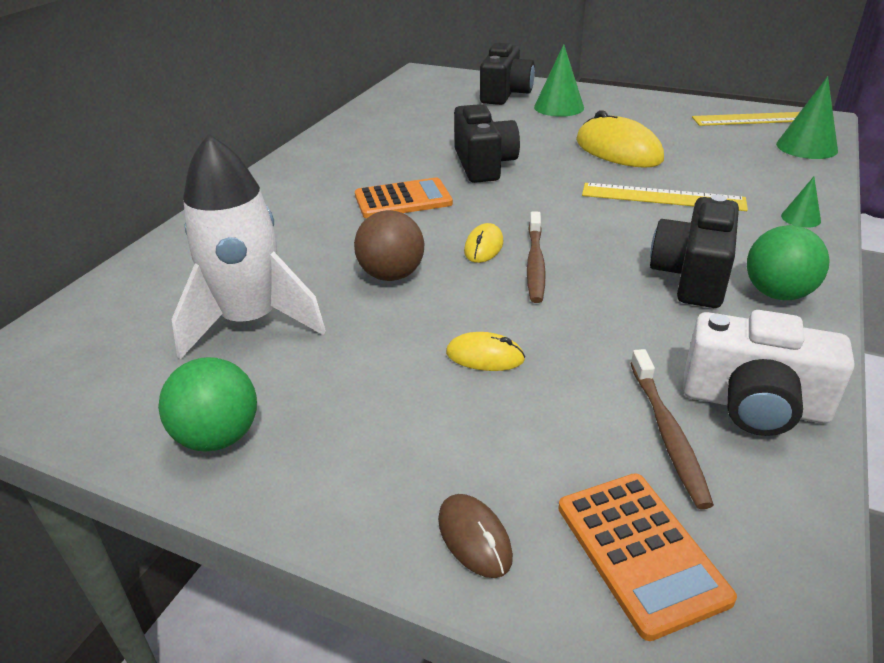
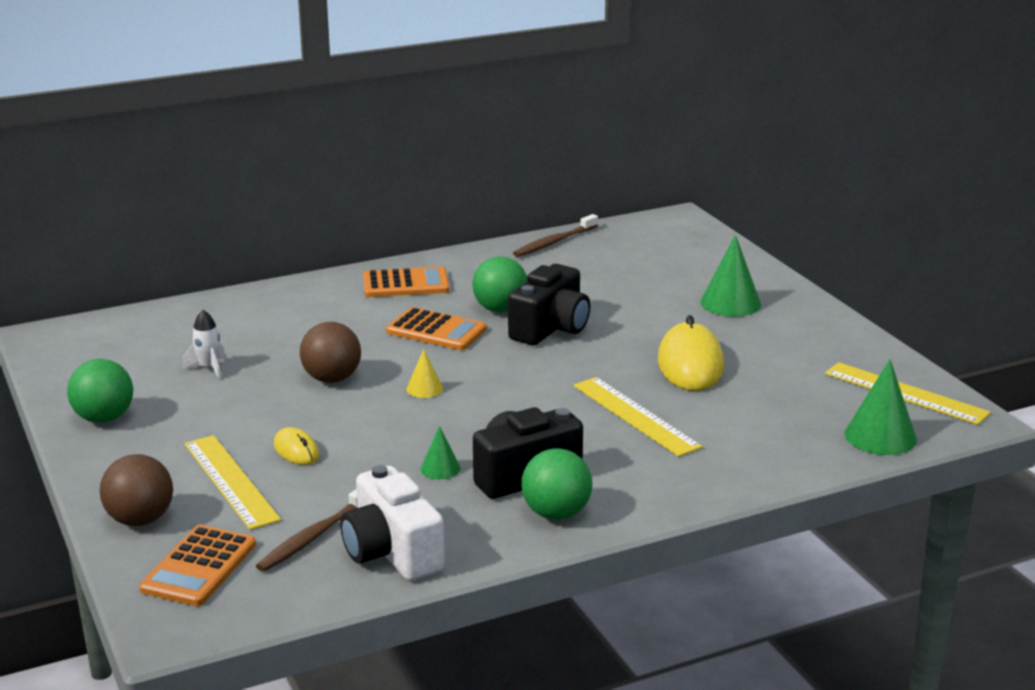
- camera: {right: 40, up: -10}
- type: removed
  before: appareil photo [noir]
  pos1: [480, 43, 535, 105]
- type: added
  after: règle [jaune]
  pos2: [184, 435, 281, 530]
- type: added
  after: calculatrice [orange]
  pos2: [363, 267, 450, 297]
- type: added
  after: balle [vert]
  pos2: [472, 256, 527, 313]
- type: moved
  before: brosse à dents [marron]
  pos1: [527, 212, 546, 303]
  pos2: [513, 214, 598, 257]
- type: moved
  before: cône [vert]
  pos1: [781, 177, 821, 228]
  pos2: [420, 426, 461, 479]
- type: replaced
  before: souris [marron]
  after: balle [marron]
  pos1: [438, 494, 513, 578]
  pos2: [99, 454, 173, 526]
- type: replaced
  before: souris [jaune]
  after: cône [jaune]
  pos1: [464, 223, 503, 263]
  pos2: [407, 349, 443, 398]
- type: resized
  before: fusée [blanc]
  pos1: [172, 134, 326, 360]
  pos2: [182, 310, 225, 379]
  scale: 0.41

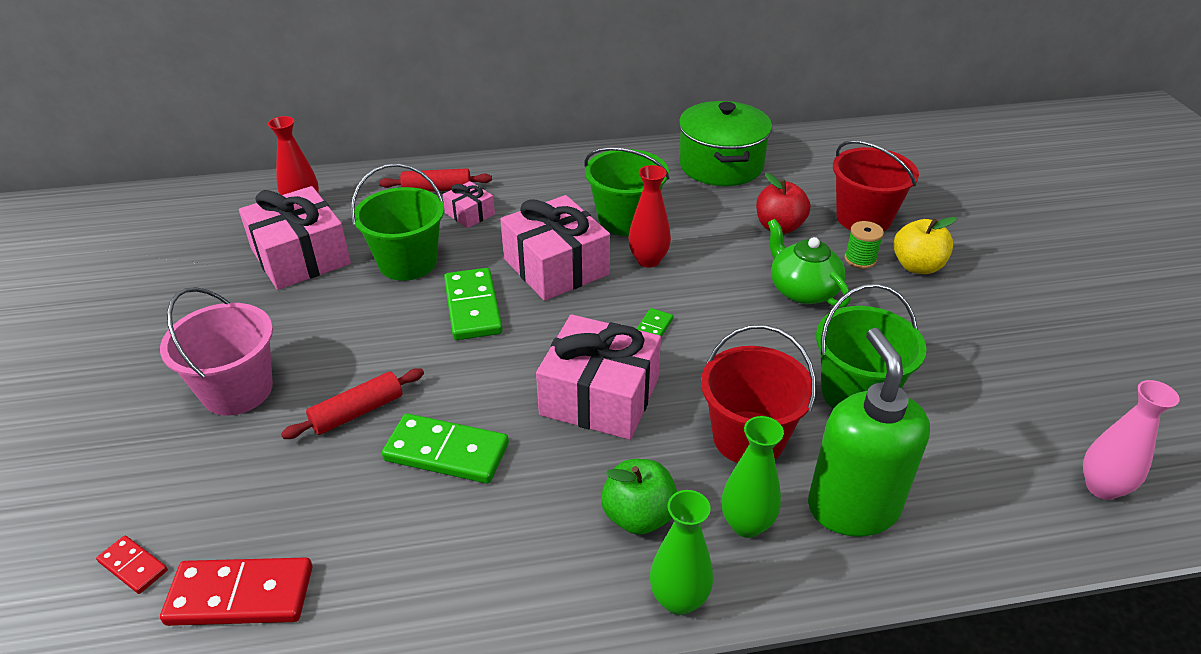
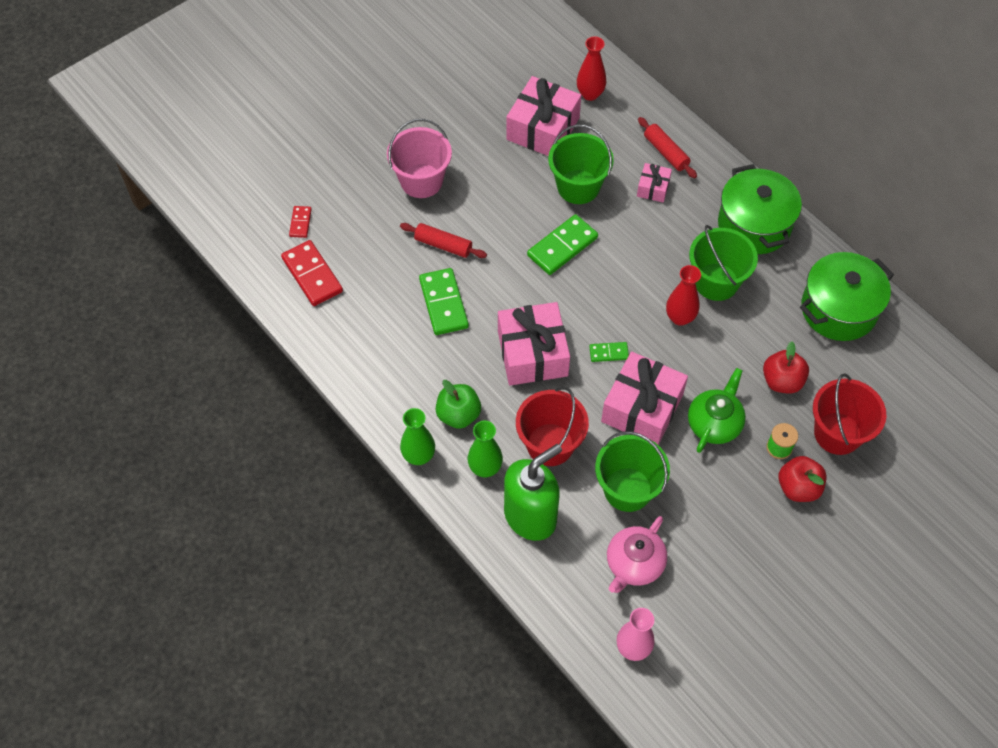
- camera: {right: 60, up: 20}
- type: added
  after: théière [rose]
  pos2: [607, 516, 667, 593]
- type: added
  after: marmite [vert]
  pos2: [718, 164, 802, 254]
- type: moved
  before: cadeau [rose]
  pos1: [500, 195, 610, 301]
  pos2: [601, 352, 688, 445]
- type: recoloured
  before: pomme [jaune]
  after: pomme [rouge]
  pos1: [893, 217, 957, 274]
  pos2: [778, 456, 827, 502]

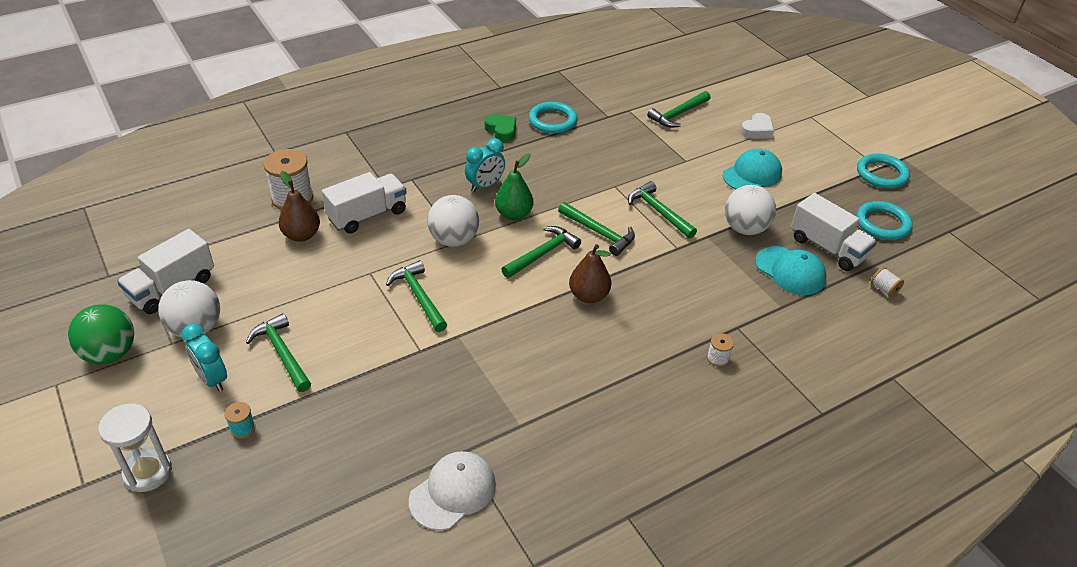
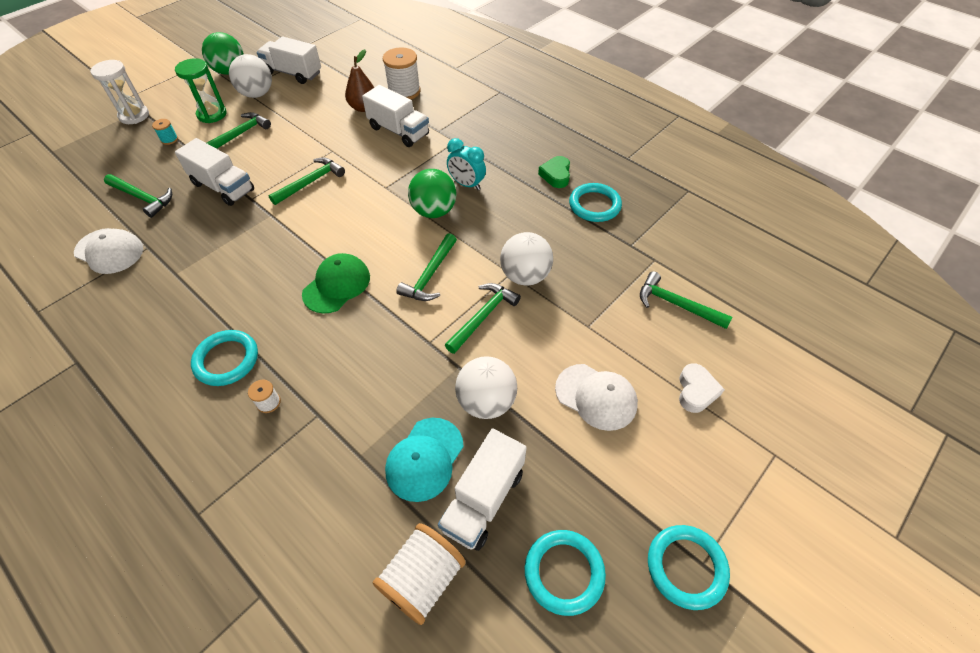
- camera: {right: 75, up: 10}
- type: added
  after: camion [blanc]
  pos2: [175, 138, 254, 206]
- type: added
  after: anneau [turquoise]
  pos2: [191, 330, 258, 386]
- type: moved
  before: balle [blanc]
  pos1: [427, 195, 479, 247]
  pos2: [500, 232, 553, 285]
- type: moved
  before: marteau [vert]
  pos1: [501, 226, 581, 278]
  pos2: [104, 174, 172, 218]
- type: replaced
  before: réveil [turquoise]
  after: sablier [vert]
  pos1: [182, 323, 227, 392]
  pos2: [175, 58, 227, 123]
- type: replaced
  before: poire [vert]
  after: balle [vert]
  pos1: [495, 154, 533, 220]
  pos2: [408, 169, 456, 218]
- type: replaced
  before: poire [marron]
  after: casquette [vert]
  pos1: [569, 244, 611, 303]
  pos2: [302, 253, 370, 314]
- type: recoloured
  before: casquette [turquoise]
  after: casquette [blanc]
  pos1: [723, 149, 782, 190]
  pos2: [555, 364, 638, 431]
- type: turned
  before: cœur [vert]
  pos1: [485, 114, 516, 142]
  pos2: [538, 156, 570, 188]
  turn: 150
- type: turned
  before: cœur [blanc]
  pos1: [741, 113, 774, 139]
  pos2: [679, 363, 725, 413]
  turn: -105
- type: resized
  before: bobine [blanc]
  pos1: [871, 267, 904, 297]
  pos2: [373, 523, 466, 625]
  scale: 2.13

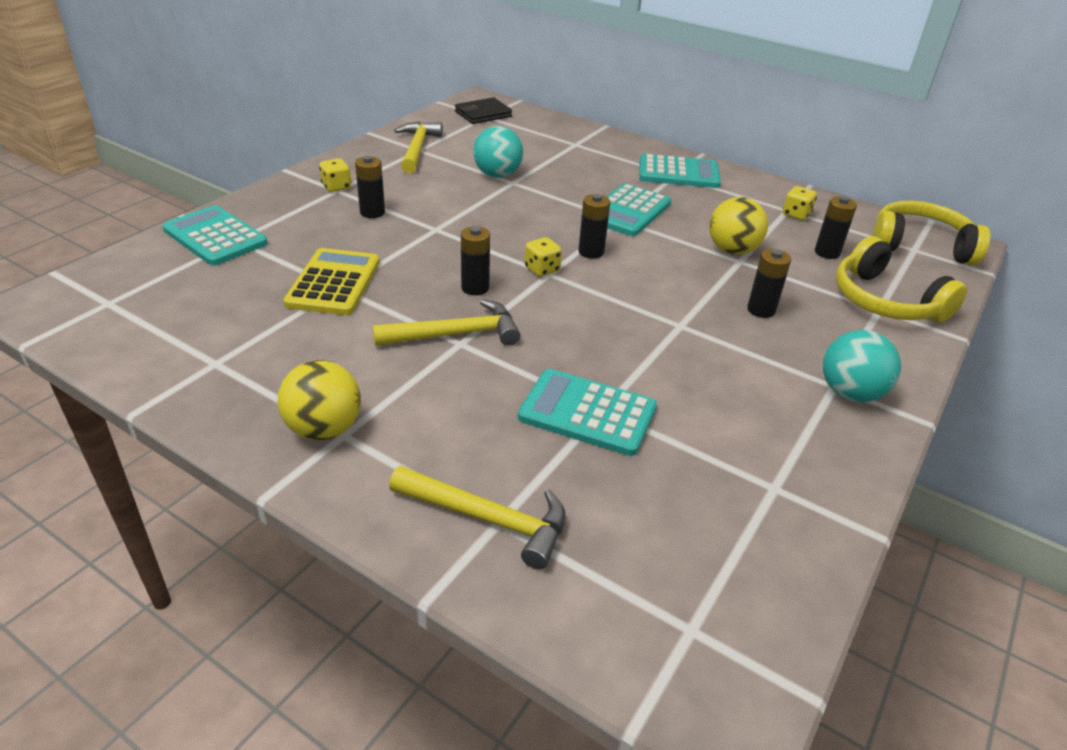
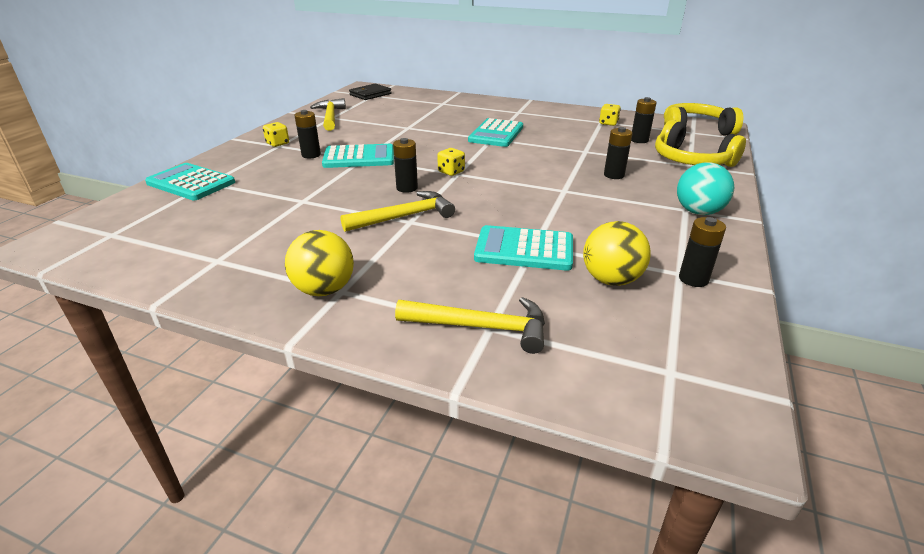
- camera: {right: -10, up: -5}
- type: removed
  before: calculatrice [jaune]
  pos1: [283, 248, 380, 315]
- type: removed
  before: balle [turquoise]
  pos1: [473, 126, 523, 178]
- type: moved
  before: pile [noir]
  pos1: [578, 194, 610, 259]
  pos2: [679, 217, 726, 287]
- type: moved
  before: calculatrice [turquoise]
  pos1: [639, 154, 721, 188]
  pos2: [322, 144, 394, 168]
- type: moved
  before: balle [jaune]
  pos1: [709, 197, 768, 255]
  pos2: [583, 221, 651, 286]

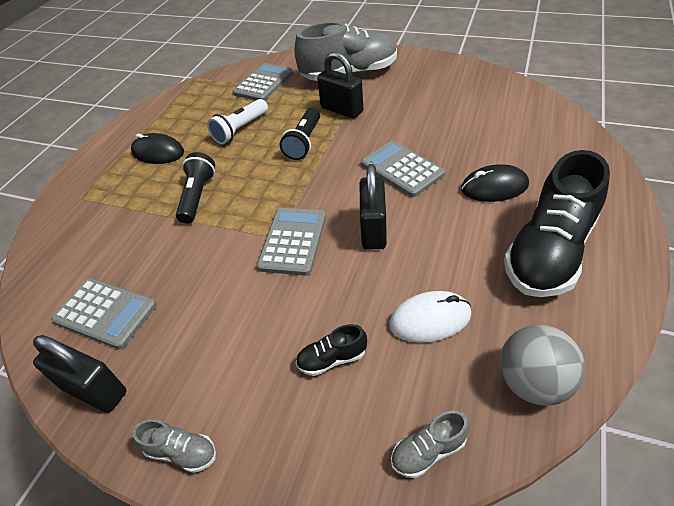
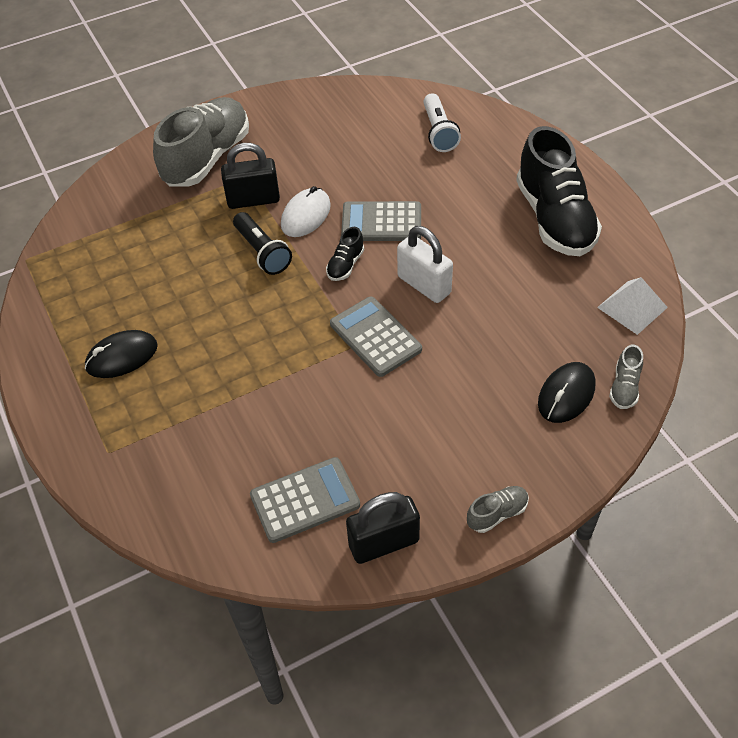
- camera: {right: -50, up: 5}
- type: removed
  before: lampe de poche [noir]
  pos1: [176, 152, 215, 224]
- type: removed
  before: calculatrice [gris]
  pos1: [233, 63, 293, 101]
- type: moved
  before: lampe de poche [blanc]
  pos1: [207, 99, 268, 144]
  pos2: [423, 93, 461, 152]
- type: moved
  before: chaussure [noir]
  pos1: [296, 324, 367, 376]
  pos2: [326, 227, 364, 281]
- type: moved
  before: souris [blanc]
  pos1: [389, 291, 471, 343]
  pos2: [281, 186, 331, 237]
- type: moved
  before: souris [noir]
  pos1: [461, 164, 529, 202]
  pos2: [538, 362, 596, 423]
- type: replaced
  before: balle [gris]
  after: pyramide [blanc]
  pos1: [500, 325, 585, 405]
  pos2: [597, 277, 668, 335]
- type: recoloured
  before: cadenas [noir]
  after: cadenas [blanc]
  pos1: [360, 164, 387, 250]
  pos2: [397, 226, 453, 303]

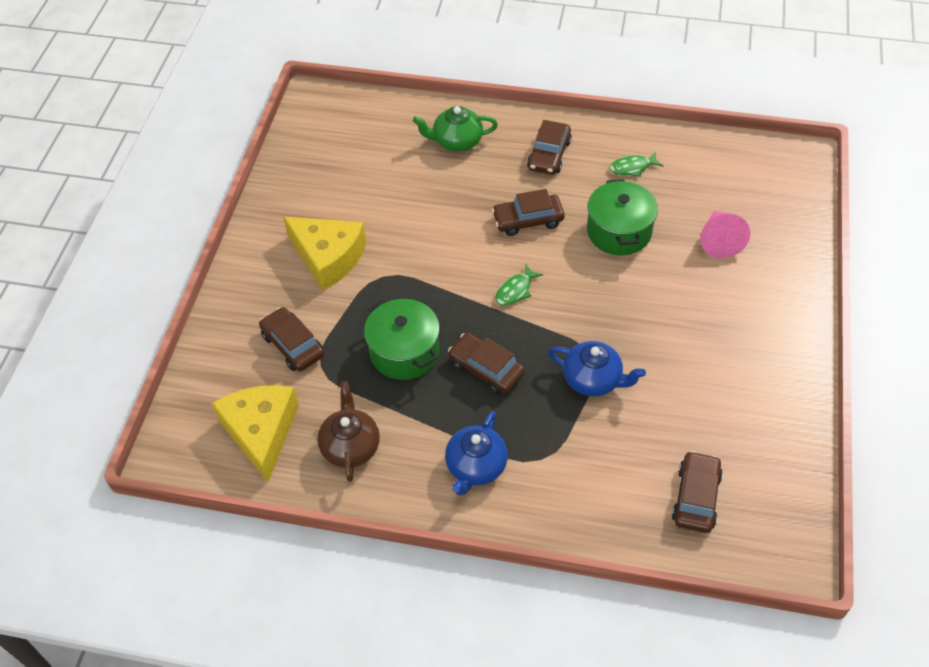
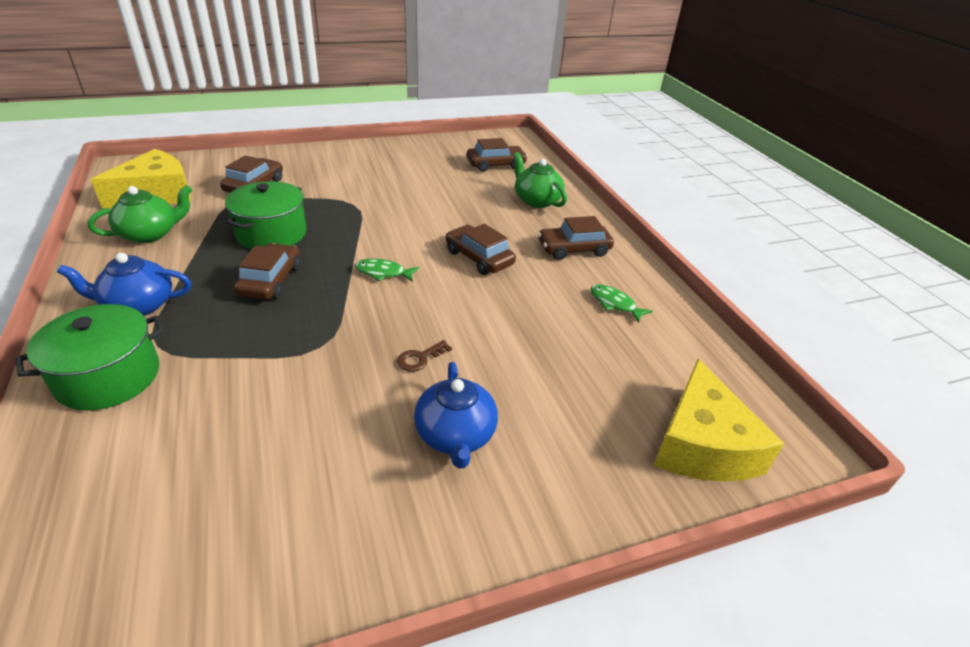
- camera: {right: 55, up: -15}
- type: removed
  before: cône [rose]
  pos1: [700, 211, 750, 258]
- type: added
  after: clé [marron]
  pos2: [397, 340, 452, 372]
- type: moved
  before: fromage [jaune]
  pos1: [283, 217, 366, 291]
  pos2: [654, 359, 784, 482]
- type: moved
  before: théière [bleu]
  pos1: [548, 341, 646, 396]
  pos2: [414, 362, 498, 469]
- type: moved
  before: marmite [vert]
  pos1: [587, 179, 658, 255]
  pos2: [15, 304, 164, 411]
- type: moved
  before: voiture [marron]
  pos1: [672, 451, 723, 533]
  pos2: [467, 138, 528, 172]
- type: recoloured
  before: théière [marron]
  after: théière [vert]
  pos1: [318, 381, 380, 482]
  pos2: [88, 185, 192, 243]

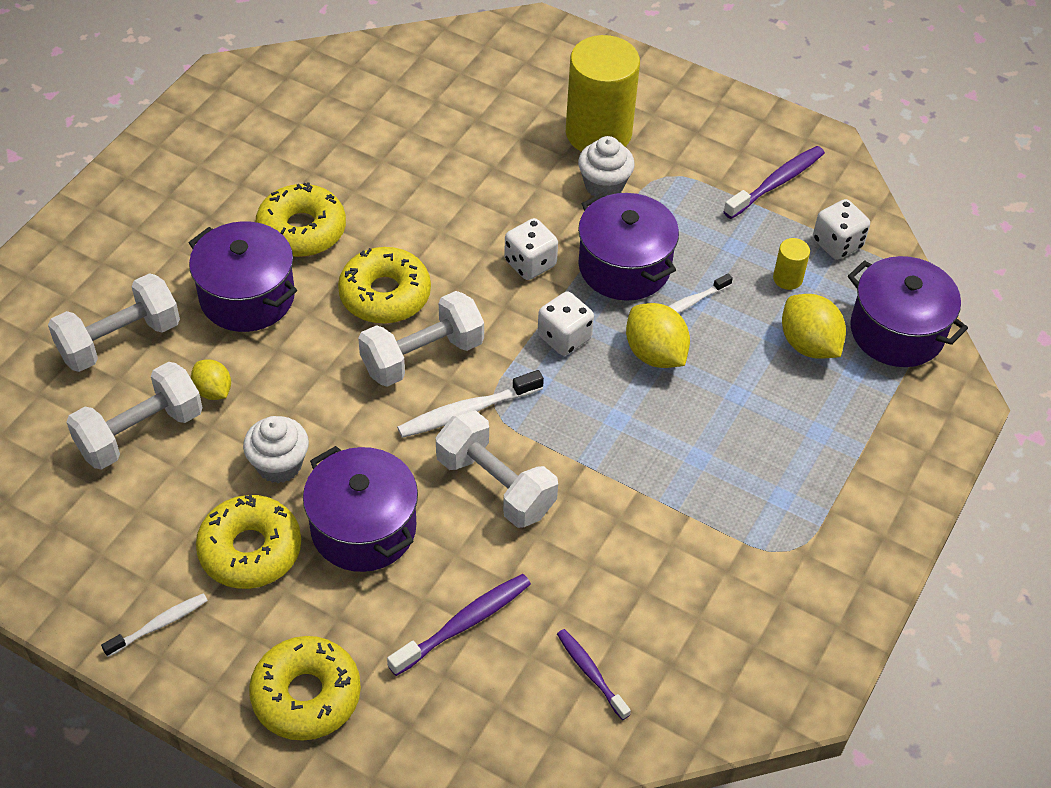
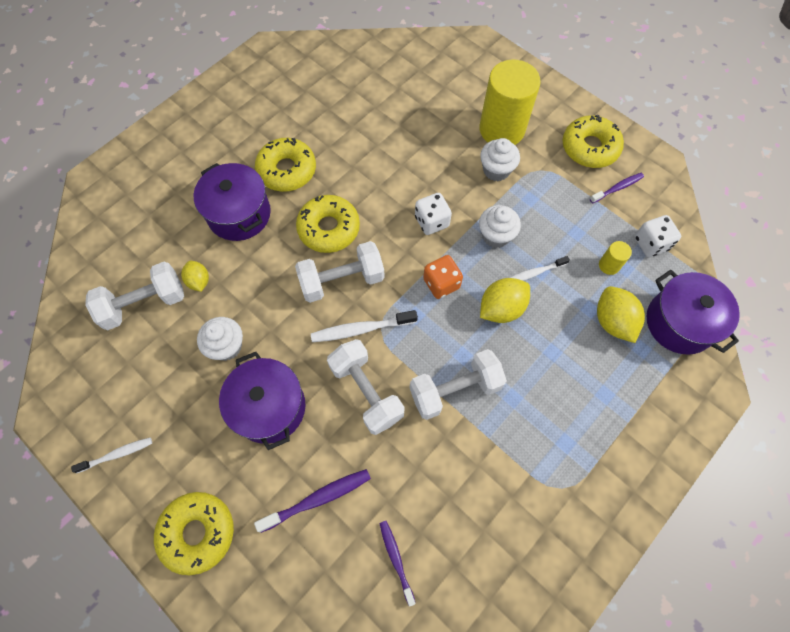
- camera: {right: 15, up: 15}
- type: moved
  before: haltère [blanc]
  pos1: [48, 273, 180, 372]
  pos2: [410, 349, 507, 420]
- type: moved
  before: beignet [jaune]
  pos1: [196, 495, 301, 589]
  pos2: [563, 115, 624, 168]
- type: replaced
  before: marmite [violet]
  after: muffin [blanc]
  pos1: [578, 192, 679, 301]
  pos2: [479, 205, 521, 248]
- type: recoloured
  before: dé [blanc]
  after: dé [orange]
  pos1: [538, 291, 594, 356]
  pos2: [423, 255, 463, 299]
- type: turned
  before: citron [jaune]
  pos1: [626, 303, 690, 368]
  pos2: [480, 278, 530, 323]
  turn: 75
- type: resized
  before: brosse à dents [violet]
  pos1: [723, 146, 825, 219]
  pos2: [590, 173, 644, 203]
  scale: 0.66

